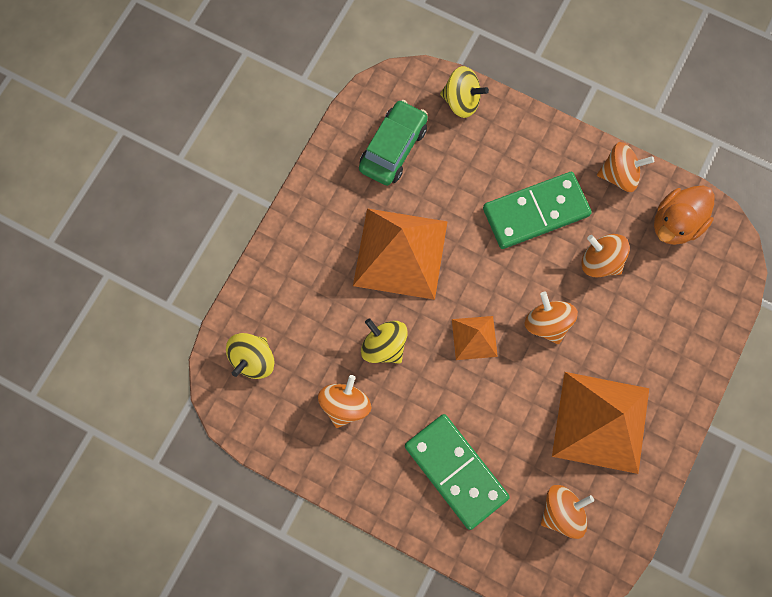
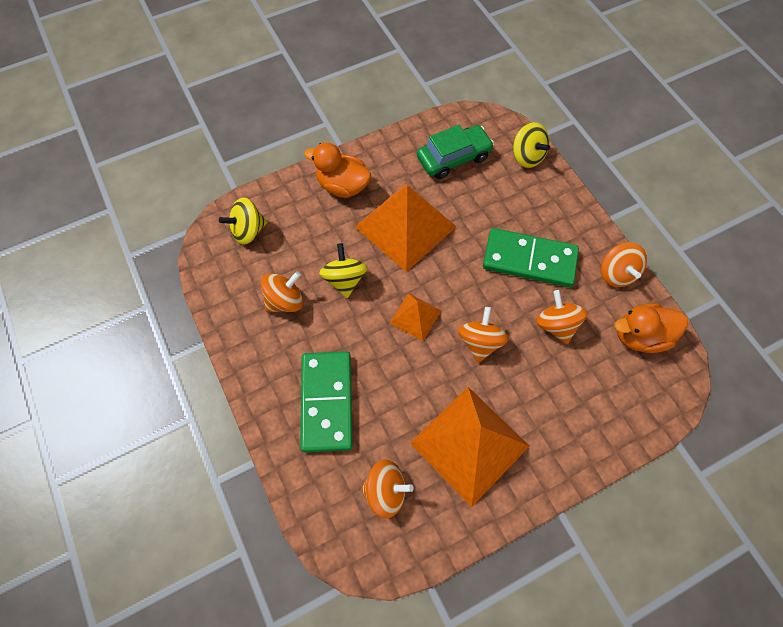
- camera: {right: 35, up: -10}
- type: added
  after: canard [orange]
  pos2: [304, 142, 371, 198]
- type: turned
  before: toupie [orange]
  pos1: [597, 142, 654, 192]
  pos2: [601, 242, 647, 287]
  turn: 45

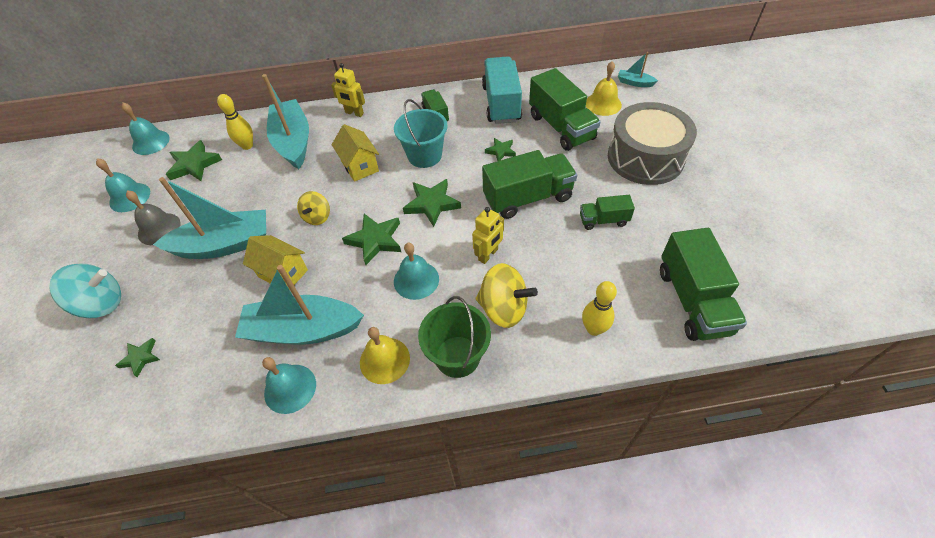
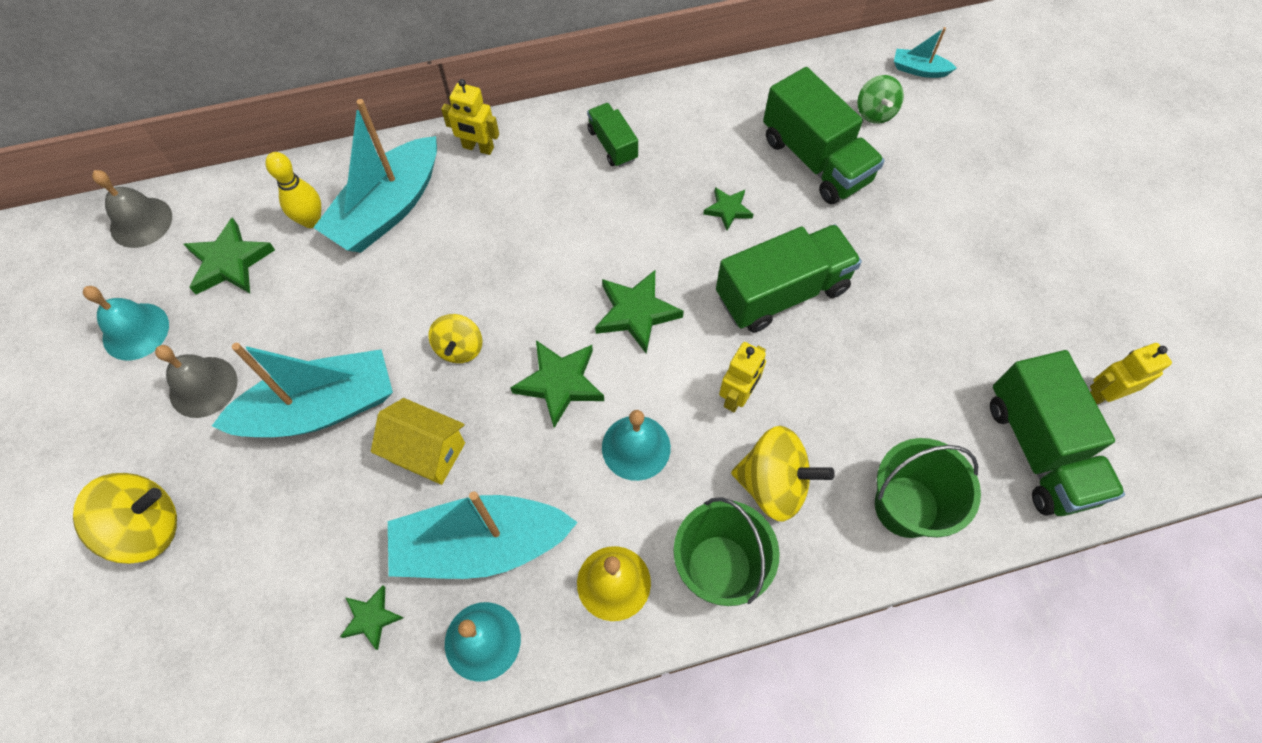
- camera: {right: -10, up: 10}
- type: removed
  before: maison [jaune]
  pos1: [332, 124, 379, 182]
- type: removed
  before: seau [turquoise]
  pos1: [394, 99, 448, 168]
- type: removed
  before: camion [turquoise]
  pos1: [482, 56, 522, 124]
- type: removed
  before: camion [vert]
  pos1: [580, 195, 635, 230]
- type: removed
  before: tambour [gris]
  pos1: [608, 102, 697, 185]
- type: added
  after: robot [jaune]
  pos2: [1090, 343, 1172, 404]
- type: moved
  before: étoile [vert]
  pos1: [115, 338, 160, 377]
  pos2: [340, 586, 403, 650]
- type: replaced
  before: quille [jaune]
  after: seau [vert]
  pos1: [582, 281, 617, 336]
  pos2: [875, 438, 981, 538]
- type: replaced
  before: cloche [jaune]
  after: toupie [vert]
  pos1: [586, 61, 622, 116]
  pos2: [858, 75, 904, 124]
- type: recoloured
  before: toupie [turquoise]
  after: toupie [jaune]
  pos1: [49, 263, 121, 318]
  pos2: [73, 473, 177, 564]
- type: recoloured
  before: cloche [turquoise]
  after: cloche [gris]
  pos1: [122, 103, 170, 155]
  pos2: [92, 170, 172, 248]
- type: turned
  before: bateau [turquoise]
  pos1: [262, 74, 309, 169]
  pos2: [313, 99, 437, 253]
  turn: -120

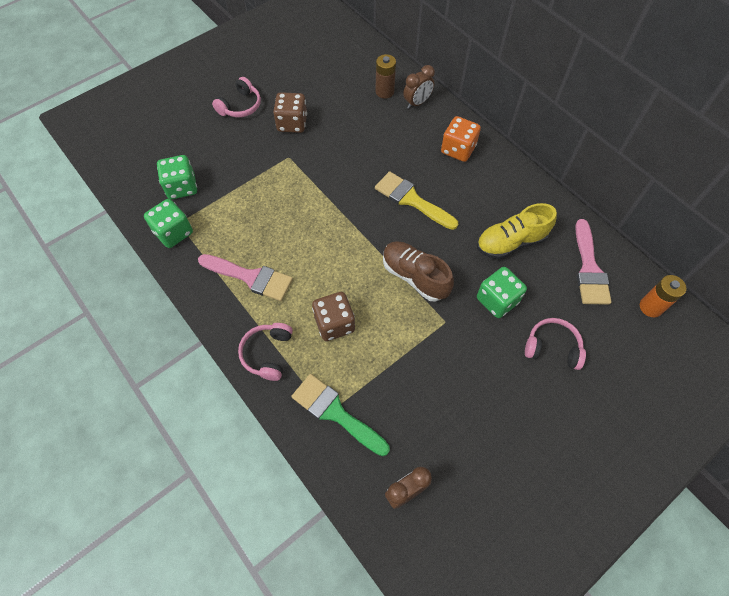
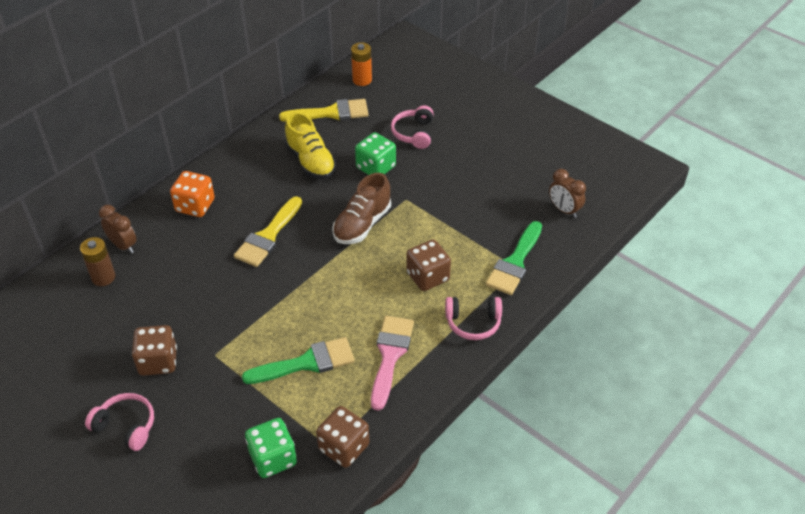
- camera: {right: -100, up: -15}
- type: added
  after: pinceau [vert]
  pos2: [242, 337, 355, 384]
- type: recoloured
  before: dé [vert]
  after: dé [marron]
  pos1: [144, 199, 193, 248]
  pos2: [316, 406, 369, 468]
- type: recoloured
  before: pinceau [rose]
  after: pinceau [jaune]
  pos1: [575, 219, 612, 305]
  pos2: [279, 99, 369, 122]

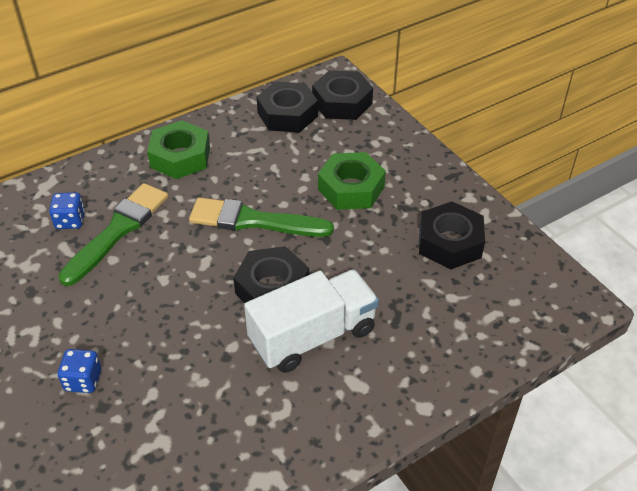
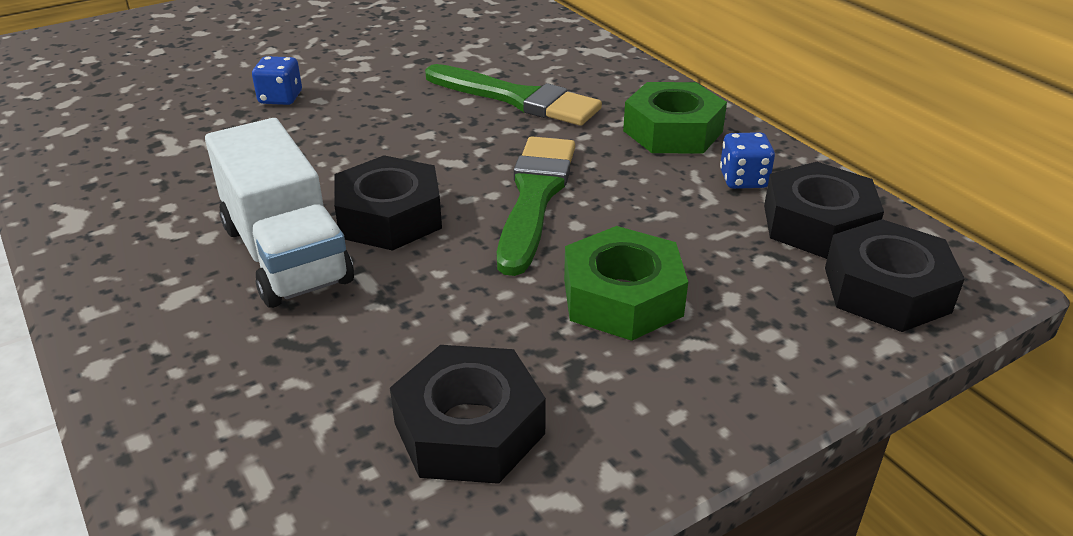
- camera: {right: 90, up: -10}
- type: moved
  before: dé [bleu]
  pos1: [49, 192, 85, 229]
  pos2: [720, 132, 775, 189]

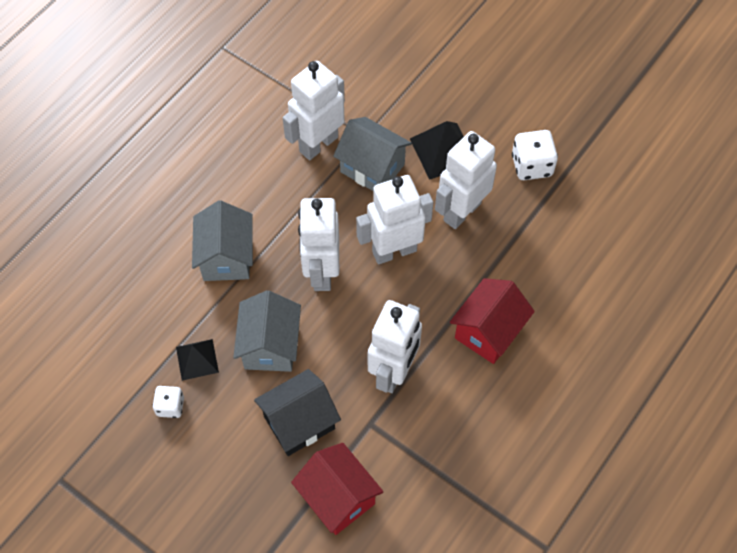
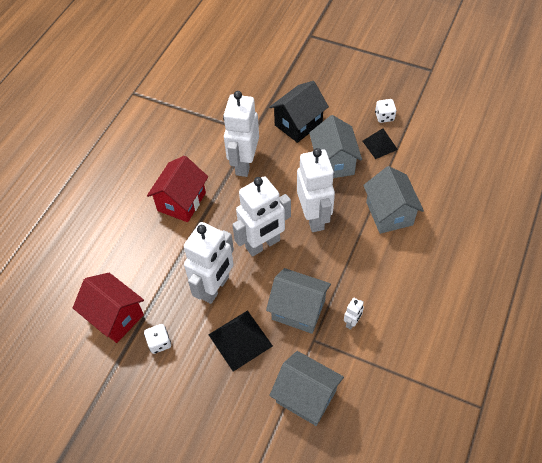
- camera: {right: 170, up: -5}
- type: added
  after: maison [gris]
  pos2: [269, 351, 344, 426]
- type: moved
  before: maison [rouge]
  pos1: [291, 443, 383, 535]
  pos2: [73, 273, 144, 343]
- type: resized
  before: robot [blanc]
  pos1: [283, 61, 345, 160]
  pos2: [344, 298, 364, 330]
  scale: 0.42
- type: resized
  before: dé [blanc]
  pos1: [512, 130, 558, 180]
  pos2: [144, 324, 171, 354]
  scale: 0.63

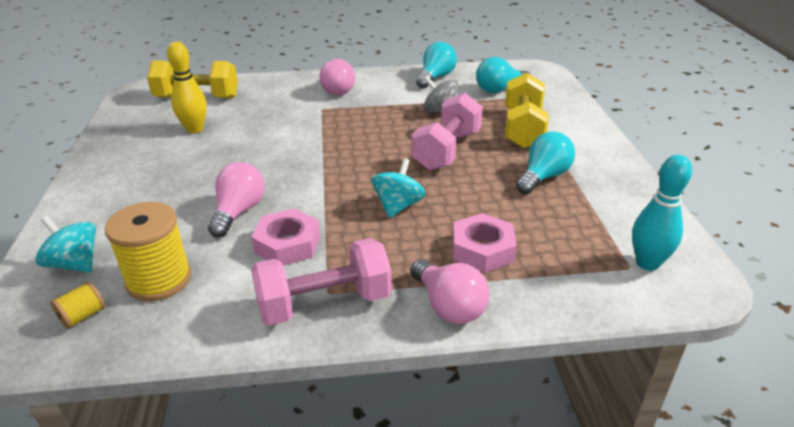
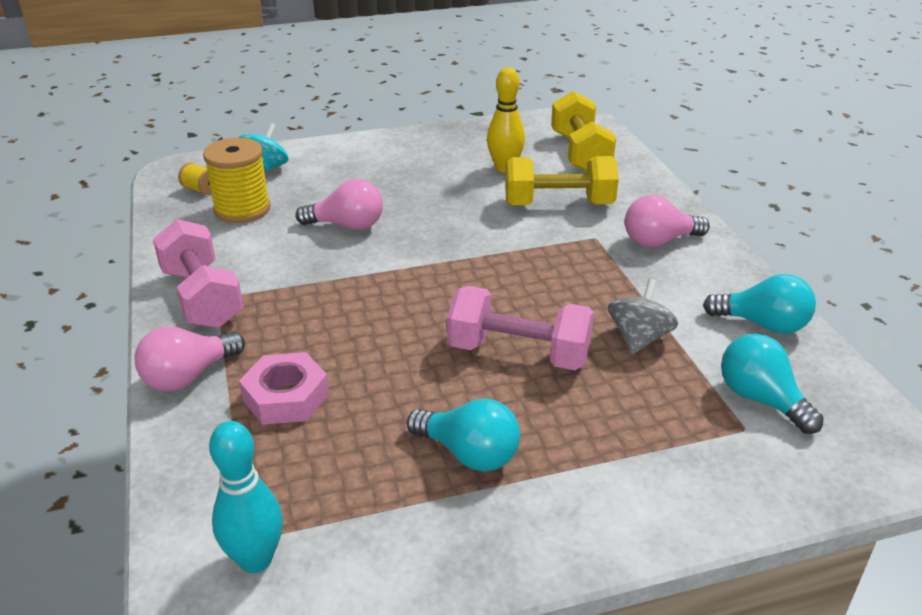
- camera: {right: 80, up: 0}
- type: removed
  before: écrou [rose]
  pos1: [251, 208, 320, 266]
- type: removed
  before: toupie [turquoise]
  pos1: [371, 158, 426, 218]
- type: moved
  before: haltère [jaune]
  pos1: [505, 73, 549, 148]
  pos2: [505, 156, 619, 205]

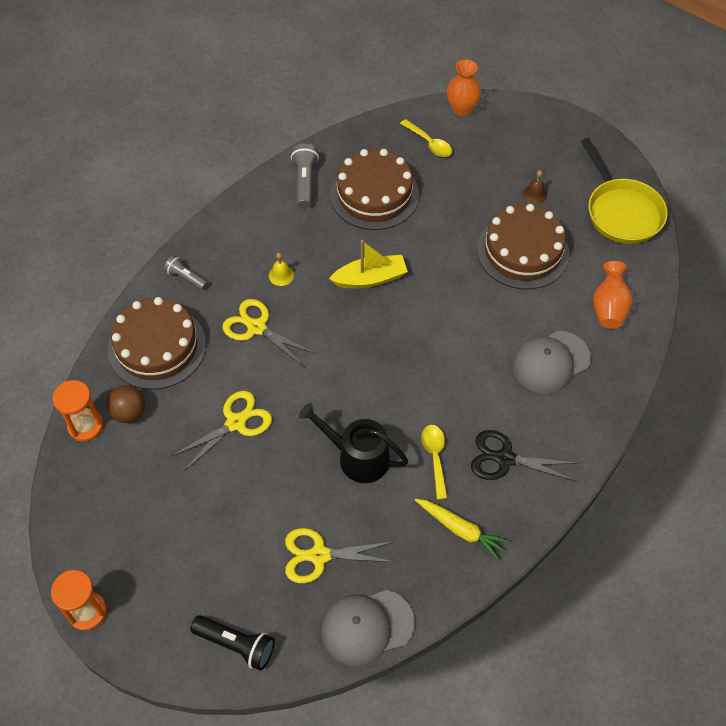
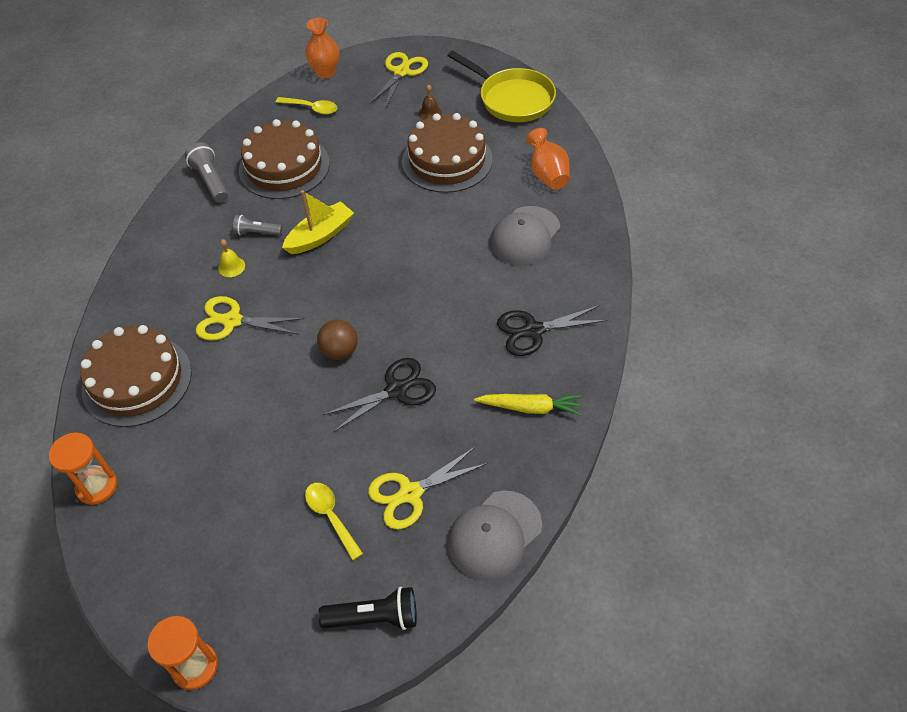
- camera: {right: -25, up: -5}
- type: moved
  before: balle [marron]
  pos1: [107, 385, 145, 423]
  pos2: [317, 320, 358, 360]
- type: moved
  before: lampe de poche [gris]
  pos1: [164, 255, 208, 290]
  pos2: [233, 215, 282, 235]
- type: moved
  before: ciseaux [jaune]
  pos1: [172, 391, 272, 471]
  pos2: [369, 52, 428, 109]
- type: moved
  before: cuillère [jaune]
  pos1: [421, 425, 447, 500]
  pos2: [305, 483, 363, 560]
- type: replaced
  before: arrosoir [noir]
  after: ciseaux [noir]
  pos1: [299, 403, 408, 483]
  pos2: [323, 358, 436, 432]

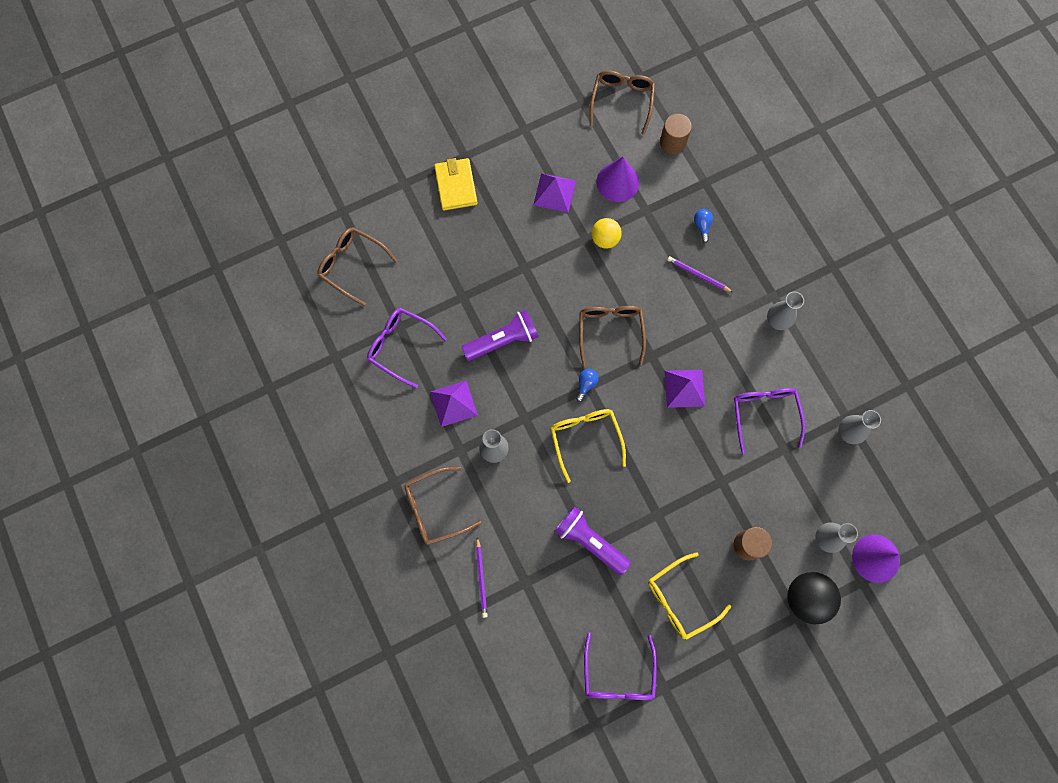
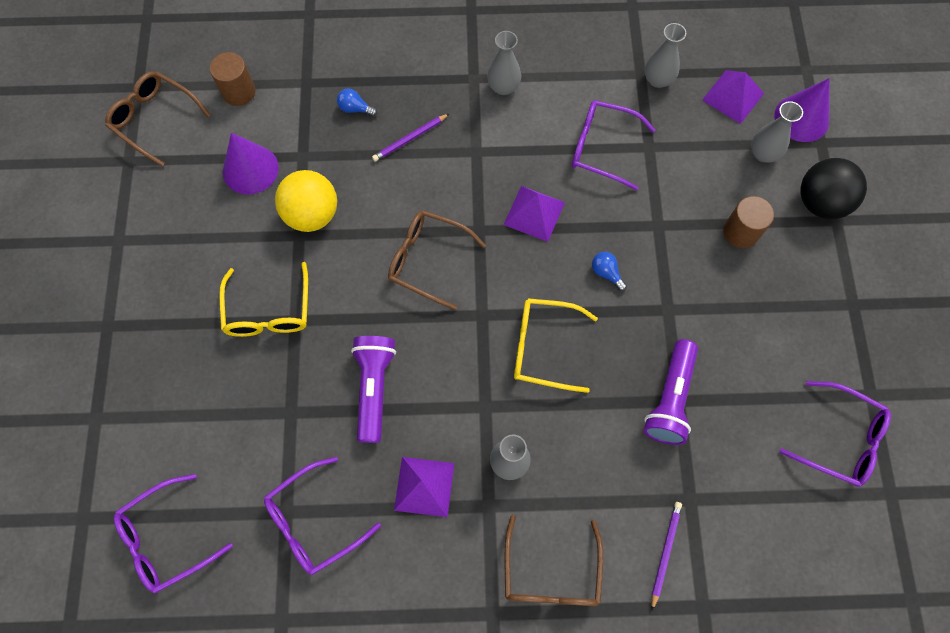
- camera: {right: -65, up: -5}
- type: removed
  before: portefeuille [jaune]
  pos1: [434, 158, 477, 211]
- type: moved
  before: pyramide [violet]
  pos1: [533, 173, 576, 213]
  pos2: [702, 70, 764, 124]
- type: moved
  before: ampoule [bleu]
  pos1: [576, 369, 599, 402]
  pos2: [592, 252, 627, 291]
- type: moved
  before: lunettes [jaune]
  pos1: [649, 552, 731, 640]
  pos2: [219, 262, 308, 337]
- type: recoloured
  before: lunettes [marron]
  after: lunettes [violet]
  pos1: [317, 227, 398, 306]
  pos2: [114, 474, 233, 593]
- type: turned
  before: crayon [violet]
  pos1: [476, 537, 488, 618]
  pos2: [651, 502, 682, 610]
  turn: -90
- type: turned
  before: lampe de poche [violet]
  pos1: [555, 506, 631, 575]
  pos2: [644, 339, 698, 445]
  turn: -45
- type: resized
  before: balle [jaune]
  pos1: [591, 218, 622, 249]
  pos2: [275, 170, 337, 232]
  scale: 1.53

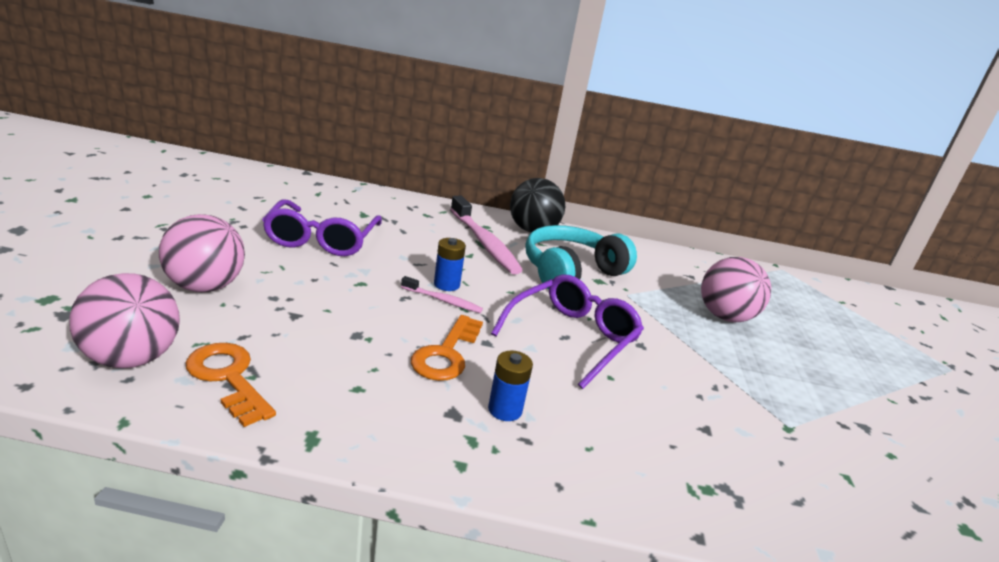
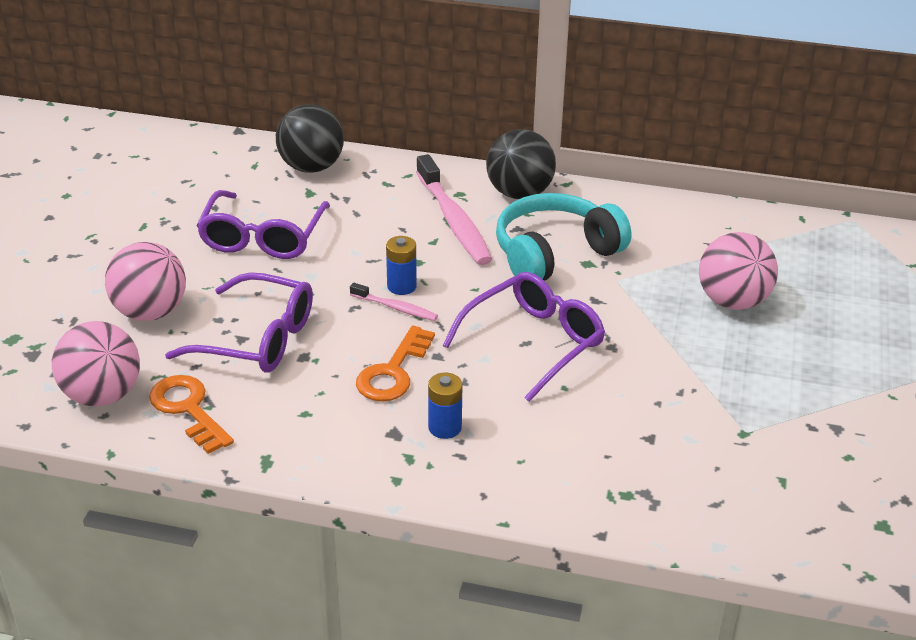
- camera: {right: 10, up: 10}
- type: added
  after: lunettes [violet]
  pos2: [165, 272, 313, 373]
- type: added
  after: balle [noir]
  pos2: [276, 104, 344, 173]

